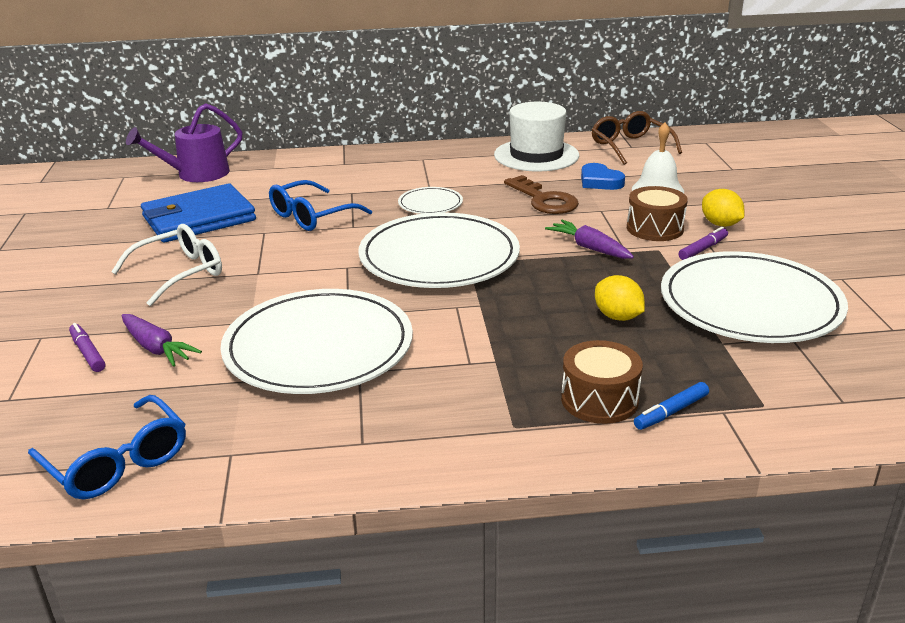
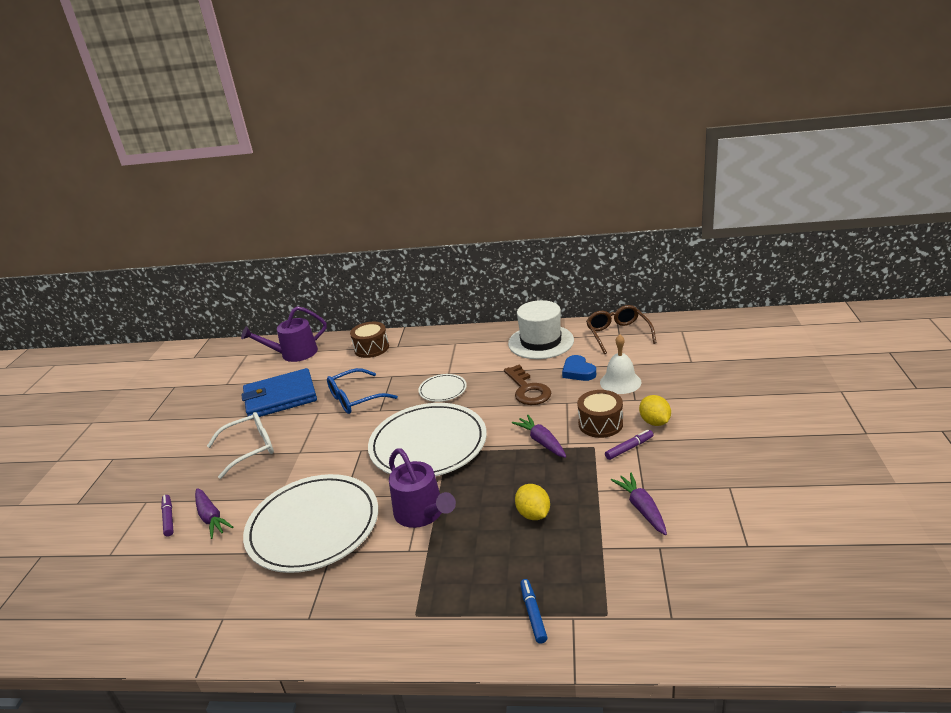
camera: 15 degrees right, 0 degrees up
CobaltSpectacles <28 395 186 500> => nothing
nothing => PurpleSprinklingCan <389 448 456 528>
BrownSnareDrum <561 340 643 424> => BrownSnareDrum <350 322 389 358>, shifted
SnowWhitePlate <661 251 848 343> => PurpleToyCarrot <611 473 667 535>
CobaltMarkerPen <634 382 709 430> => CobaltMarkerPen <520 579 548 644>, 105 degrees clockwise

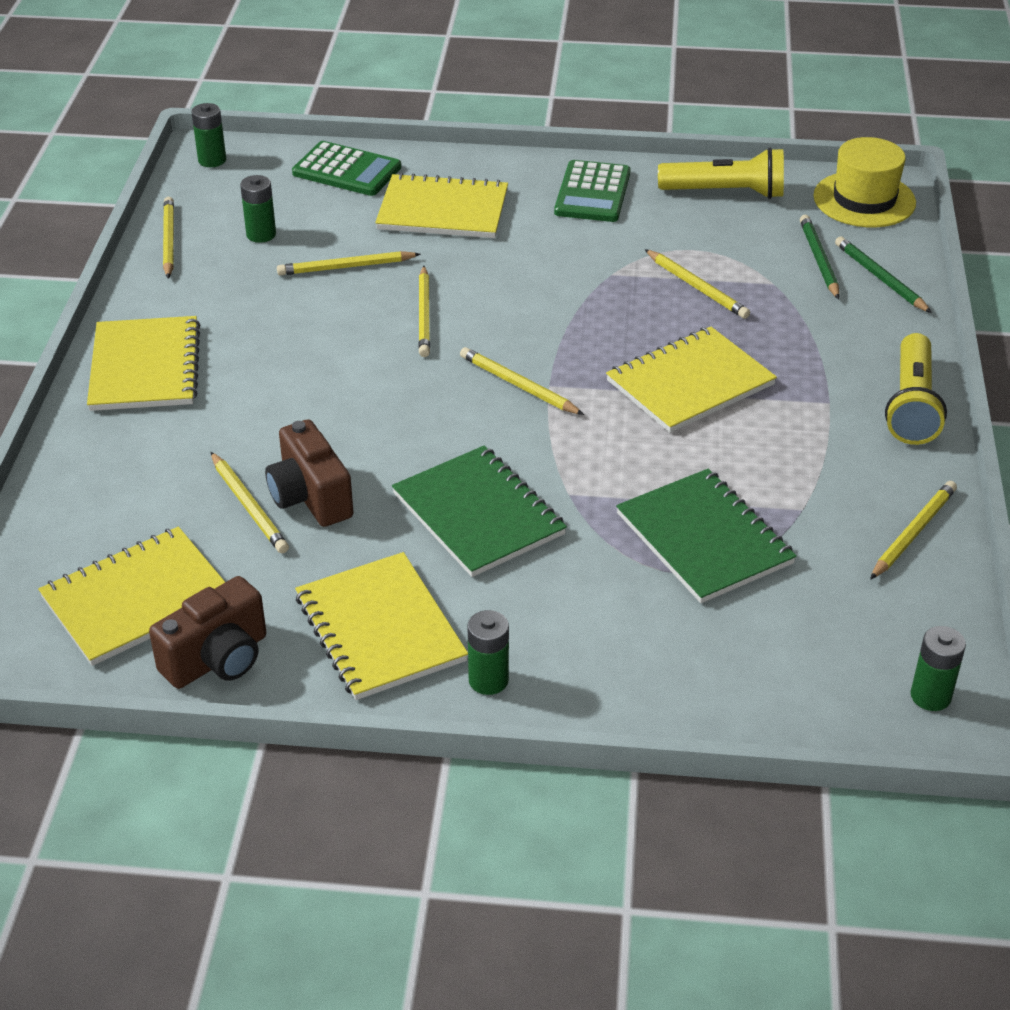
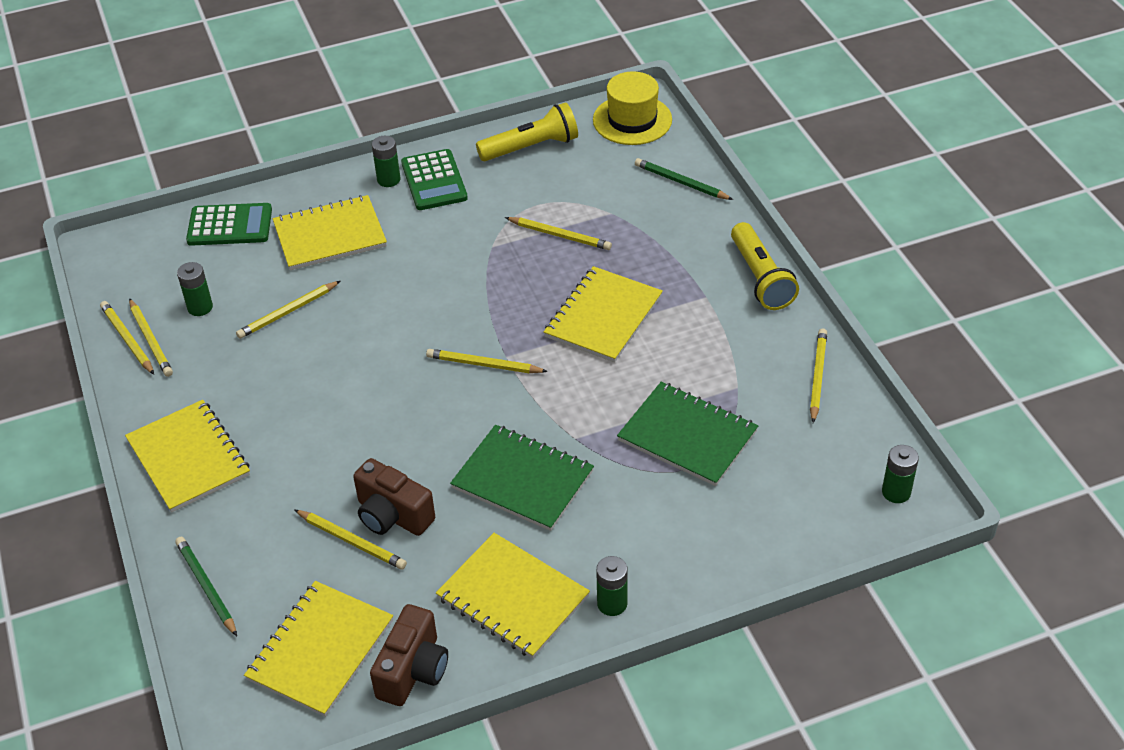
camera: 25 degrees left, 5 degrees up
GreenBattery <191 103 226 167> => GreenBattery <372 136 400 187>, shifted
GoldenPencil <418 266 430 357> => GoldenPencil <129 298 173 377>, shifted
GreenPencil <800 215 839 299> => GreenPencil <175 537 237 636>, shifted

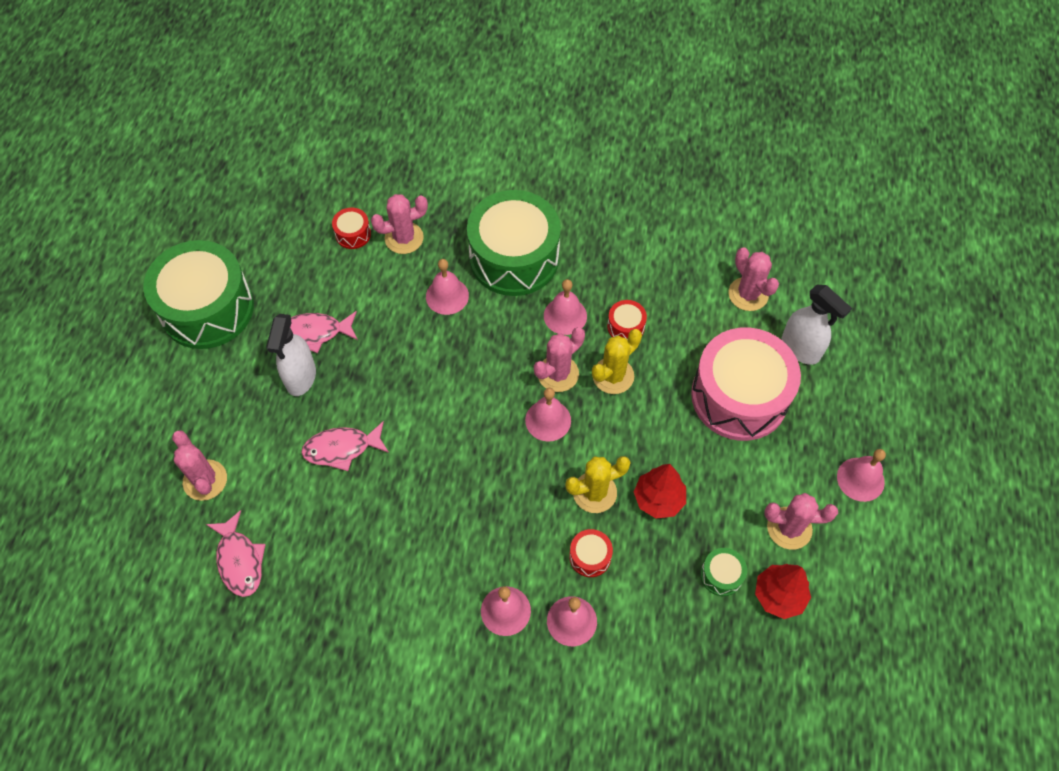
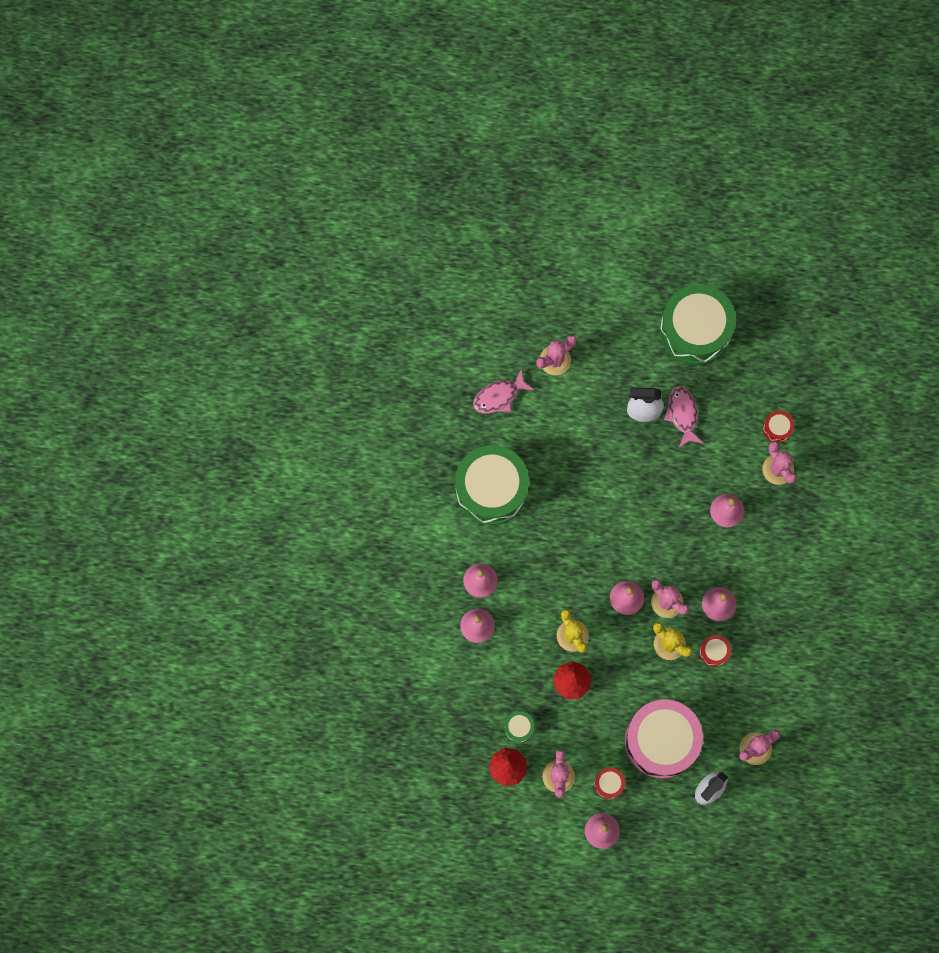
camera: 85 degrees right, 15 degrees up
RosyFish <301 421 389 471> => nothing
GreenSnareDrum <467 190 561 296> => GreenSnareDrum <455 445 529 525>, shifted
CrimsonSnareDrum <569 529 613 577> => CrimsonSnareDrum <594 768 625 799>, shifted

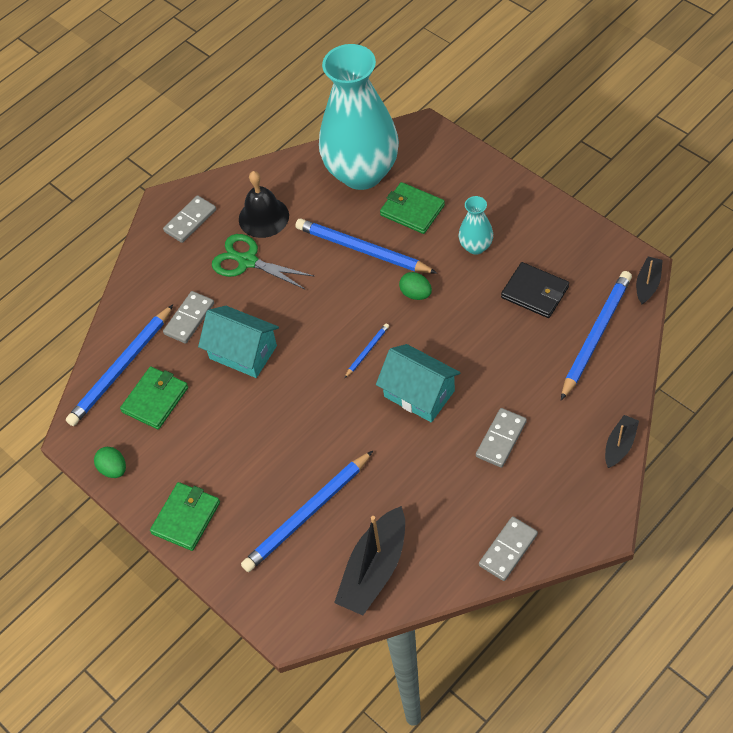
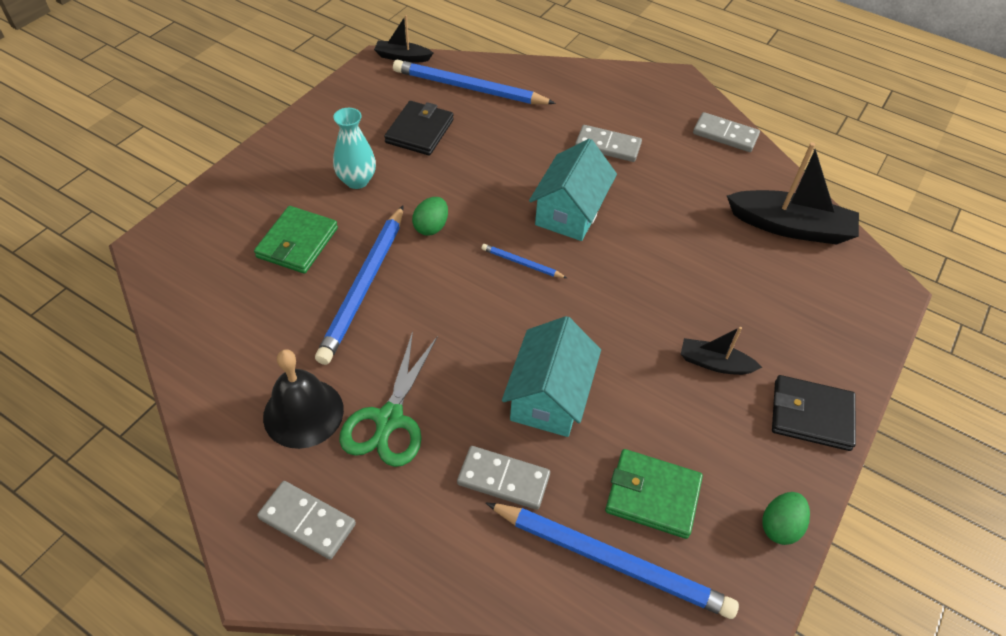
camera: 110 degrees left, 5 degrees down
CobaltPencil <241 451 373 572> => nothing
TealTallVase <319 44 399 190> => nothing
EbonySailboat <605 415 639 468> => EbonySailboat <681 327 762 375>, shifted
GreenCardWallet <150 482 220 551> => EbonyCardWallet <772 375 856 451>

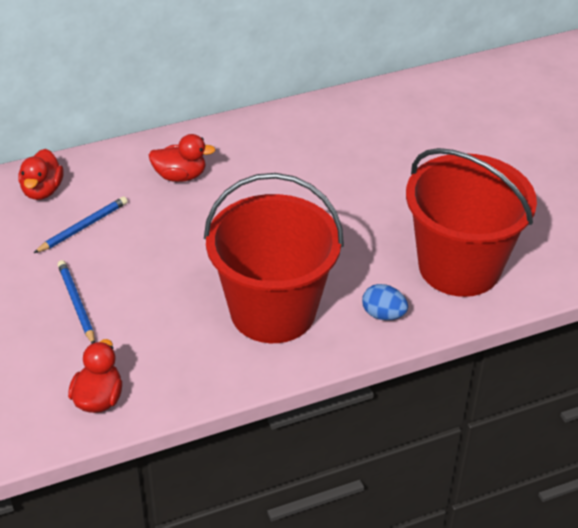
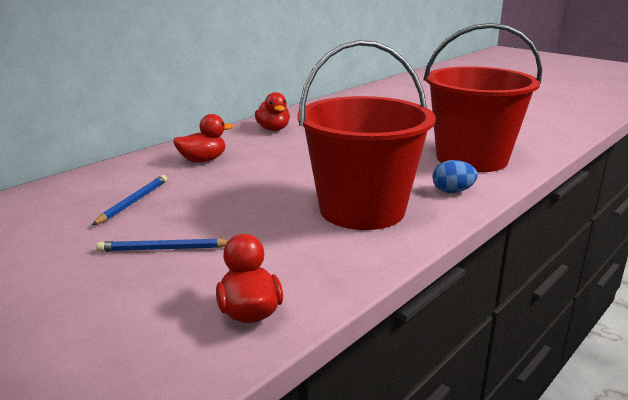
camera: 25 degrees left, 20 degrees down
CrimsonDuck <18 149 64 200> => CrimsonDuck <255 92 290 131>, shifted
CobaltPencil <58 260 95 343> => CobaltPencil <96 238 229 252>, 45 degrees counterclockwise

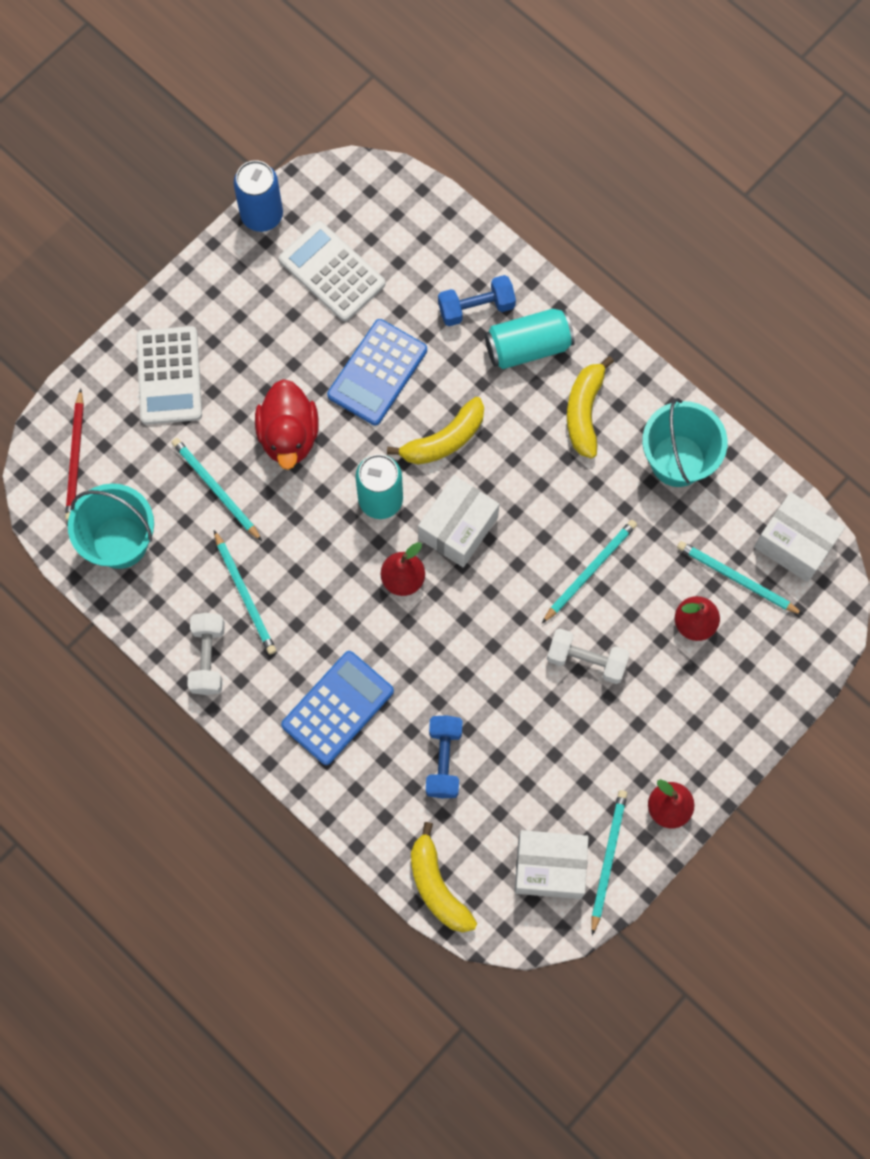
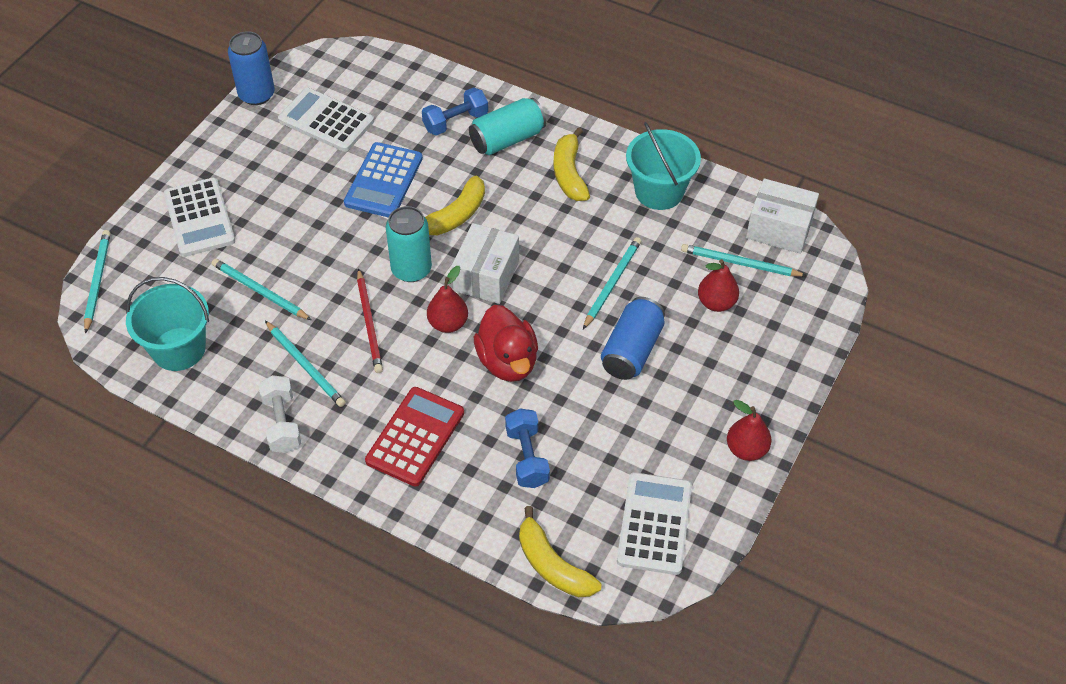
camera: 15 degrees left, 20 degrees down
CrimsonPencil <65 388 84 521> => CrimsonPencil <357 268 383 373>, shifted
CrimsonDuck <255 379 319 470> => CrimsonDuck <474 305 538 382>, shifted
TealPencil <591 790 627 935> => TealPencil <84 230 111 334>, shifted
SnowWhitePackage <515 830 589 899> => SnowWhitePocketCalculator <617 472 692 575>
SnowWhiteHandWeight <547 629 630 684> => CobaltSodaCan <601 297 665 380>
CobaltPocketCalculator <281 651 394 765> => CrimsonPocketCalculator <365 387 464 486>

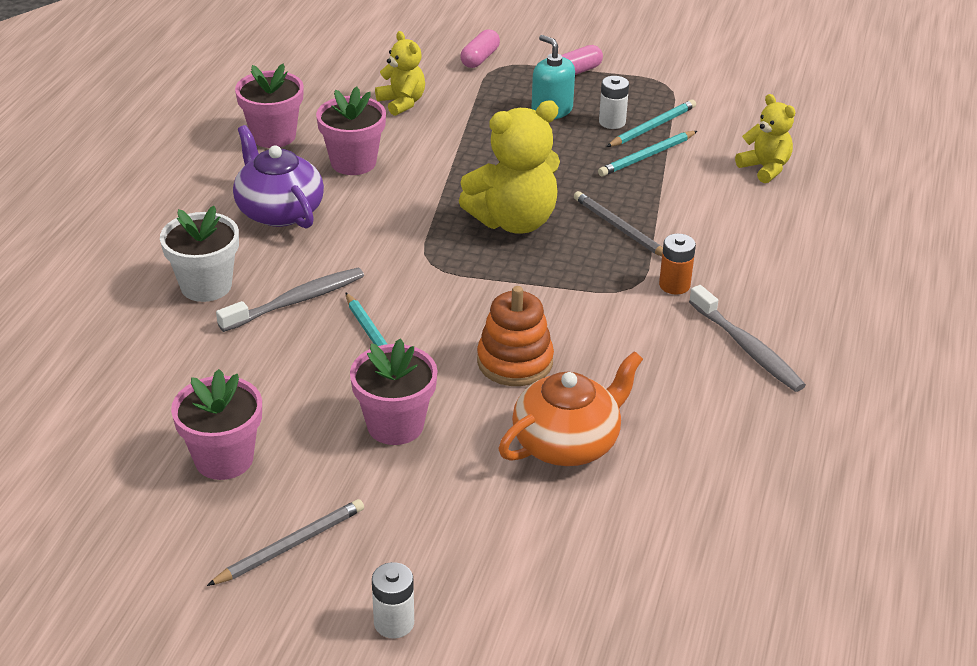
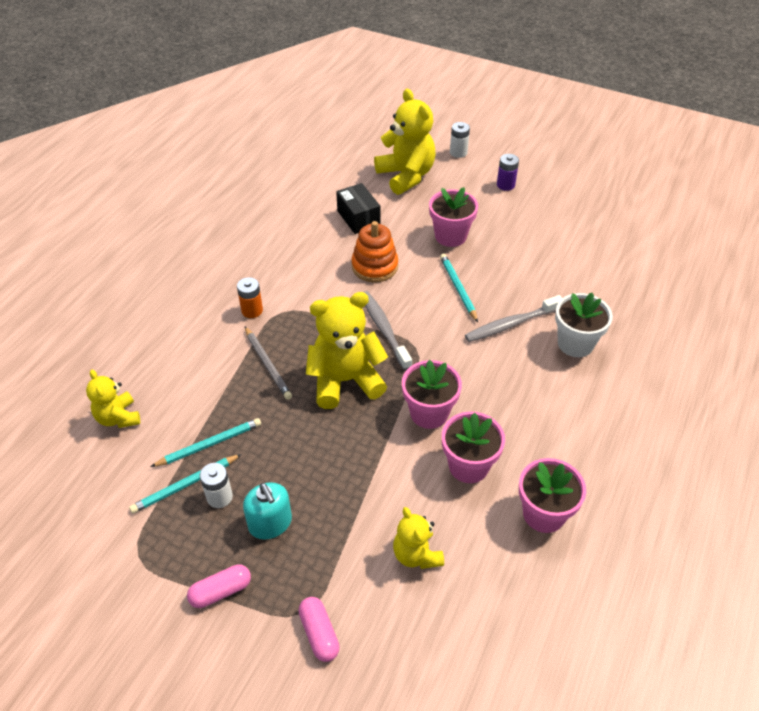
camera: 170 degrees left, 10 degrees up
PurpleTeaPot <233 125 324 229> => nothing
nothing => GoldenStuffedBear <374 89 436 195>
RosyFlowerPot <171 369 262 480> => RosyFlowerPot <402 360 462 429>, shifted
AshGreyToothbrush <689 285 806 392> => AshGreyToothbrush <364 291 412 370>, shifted
AshGreyPencil <207 499 364 586> => PurpleBattery <497 154 519 191>
BrightOrangeTeaPot <499 351 643 466> => EbonyPackage <336 183 380 234>
RosyCapsule <460 29 500 68> => RosyCapsule <298 597 340 662>, 60 degrees counterclockwise

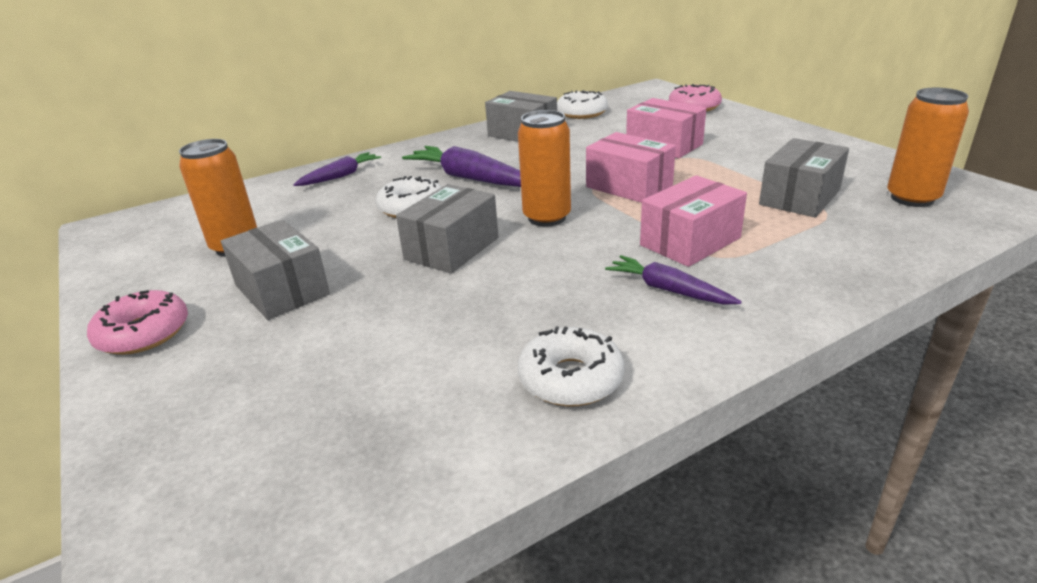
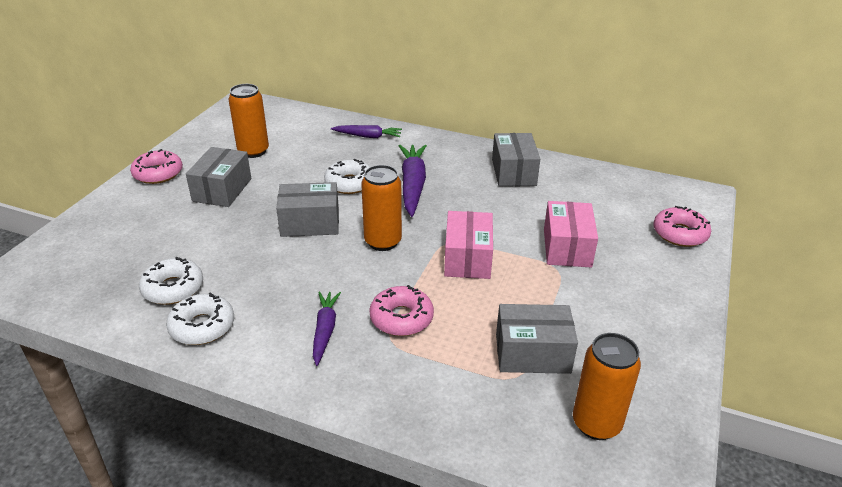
camera: 50 degrees right, 5 degrees up
SnowWhiteDoughnut <557 90 608 119> => SnowWhiteDoughnut <139 256 203 305>, shifted
RosyPackage <640 175 747 267> => RosyDoughnut <369 285 434 336>

